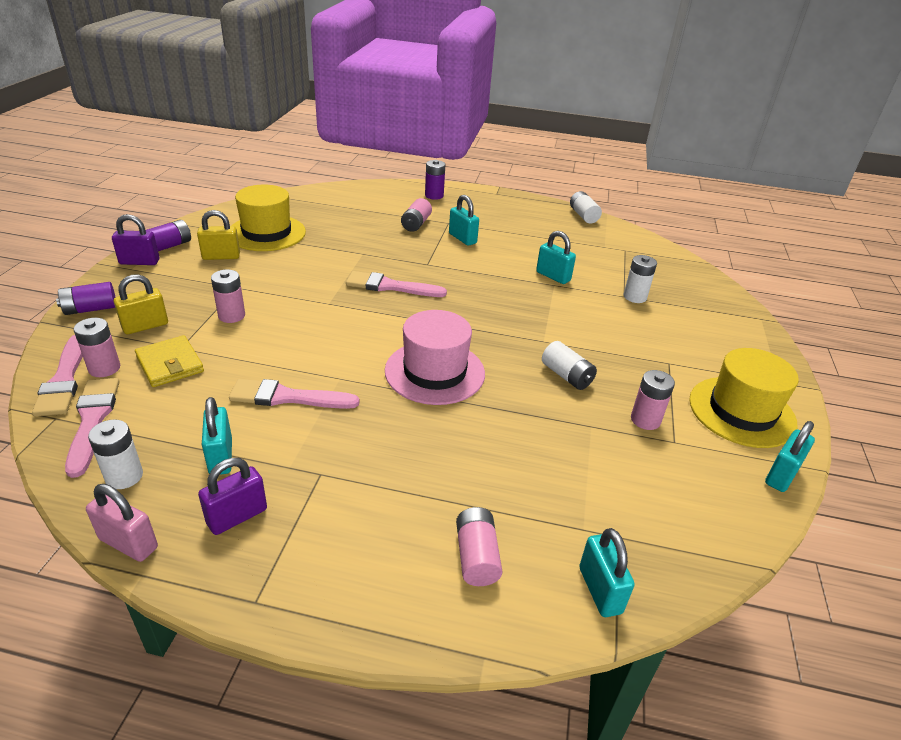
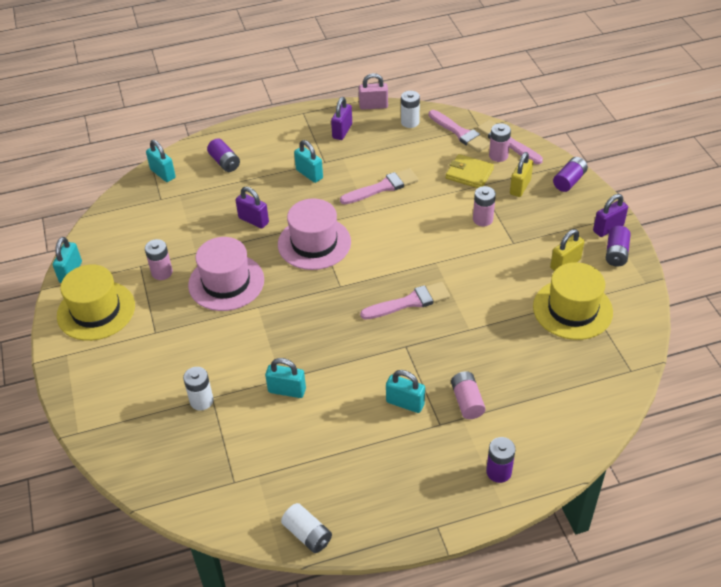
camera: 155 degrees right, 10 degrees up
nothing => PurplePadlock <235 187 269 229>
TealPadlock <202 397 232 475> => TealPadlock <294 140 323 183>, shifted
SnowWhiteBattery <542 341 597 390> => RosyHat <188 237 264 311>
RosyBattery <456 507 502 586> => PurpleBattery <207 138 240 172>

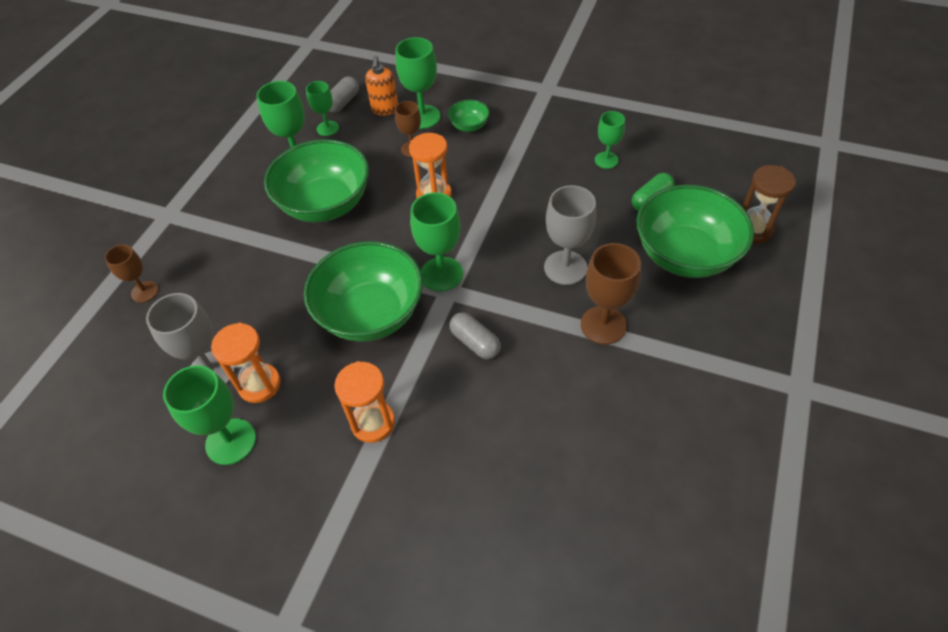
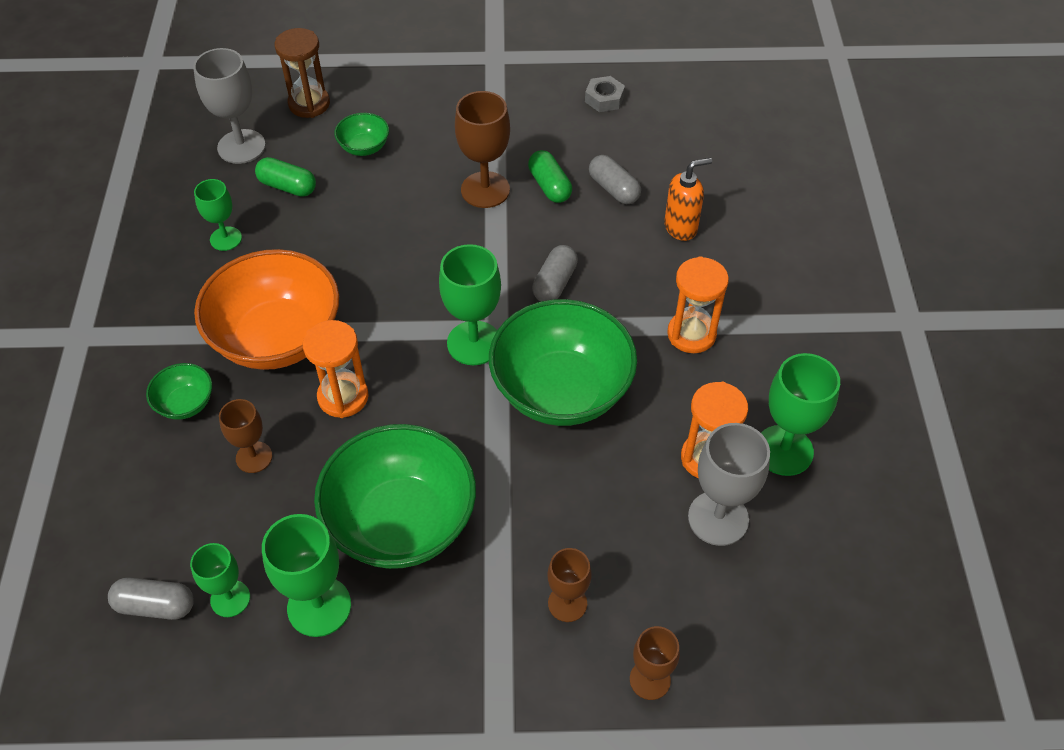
camera: 115 degrees left, 0 degrees up
GreenChalice <396 37 440 129> => nothing
nothing => BrightOrangeBowl <194 249 339 370>
nothing => GreenCapsule <528 150 572 203>
nothing => BrownChalice <547 548 592 622>
nothing => AshGreyHexagonNut <585 76 625 112>
nothing => AshGreyCapsule <589 155 641 204>
BrightOrangePumpBottle <365 55 398 115> => BrightOrangePumpBottle <664 158 712 241>, shifted
AshGreyChalice <544 185 596 285> => AshGreyChalice <193 48 266 164>, shifted
GreenBowl <636 185 754 278> => GreenBowl <334 113 389 156>, x0.44

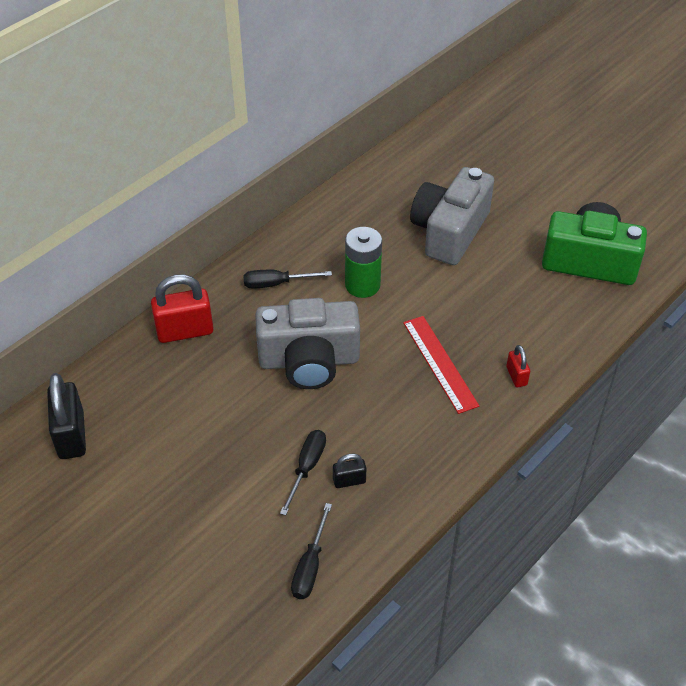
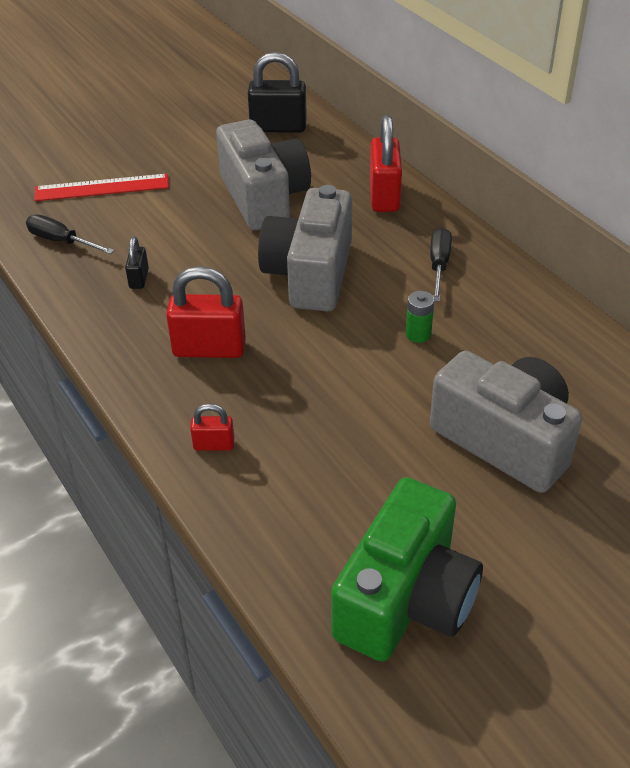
camera: 105 degrees right, 5 degrees down
EbonyHandScrewdriver <280 430 326 516> => nothing
nothing => CrimsonPadlock <166 266 246 358>
nothing => AshGreyPhotoCamera <216 120 311 230>
CrimsonRuler <403 316 479 414> => CrimsonRuler <34 174 169 201>, shifted
GreenBattery <345 227 382 298> => GreenBattery <406 291 434 343>, x0.55

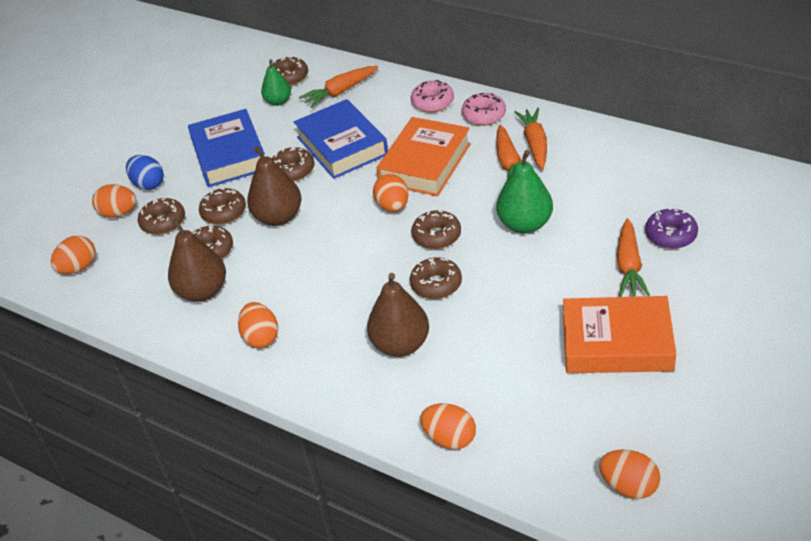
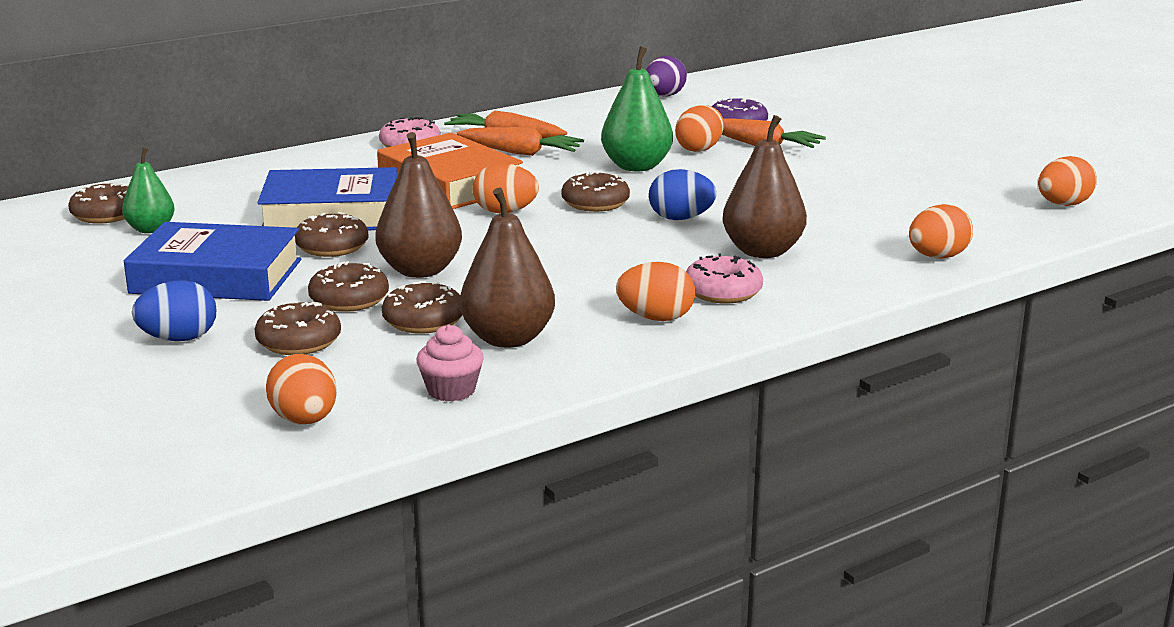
camera: 70 degrees left, 20 degrees down
BrightOrangeToyCarrot <299 66 378 108> => nothing
BrightOrangeHardcover <563 296 676 373> => nothing
nothing => RosyFairyCake <416 325 484 402>
nothing => PurpleToyEgg <646 56 687 97>
BrightOrangeToyEgg <92 184 136 218> => BrightOrangeToyEgg <675 105 724 152>, shifted
RosyDoughnut <411 80 454 113> => RosyDoughnut <686 253 763 304>, shifted
BrownDoughnut <410 257 462 299> => CobaltToyEgg <649 169 717 220>

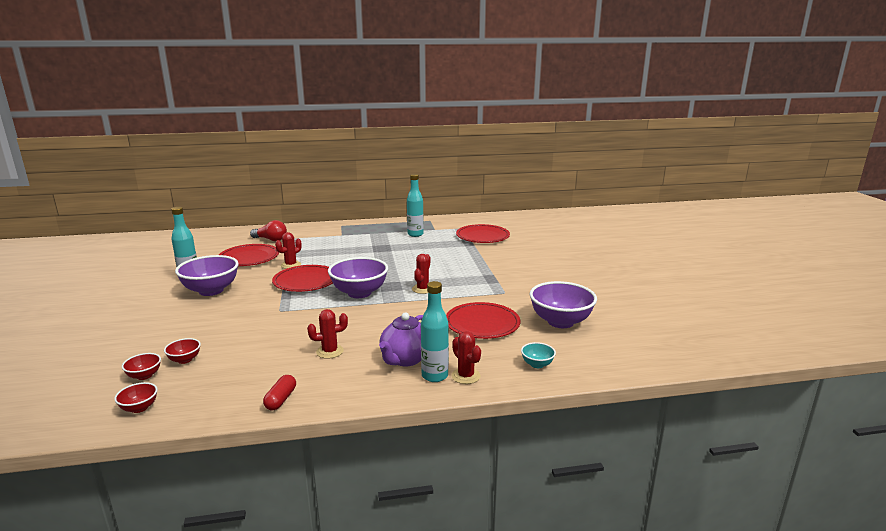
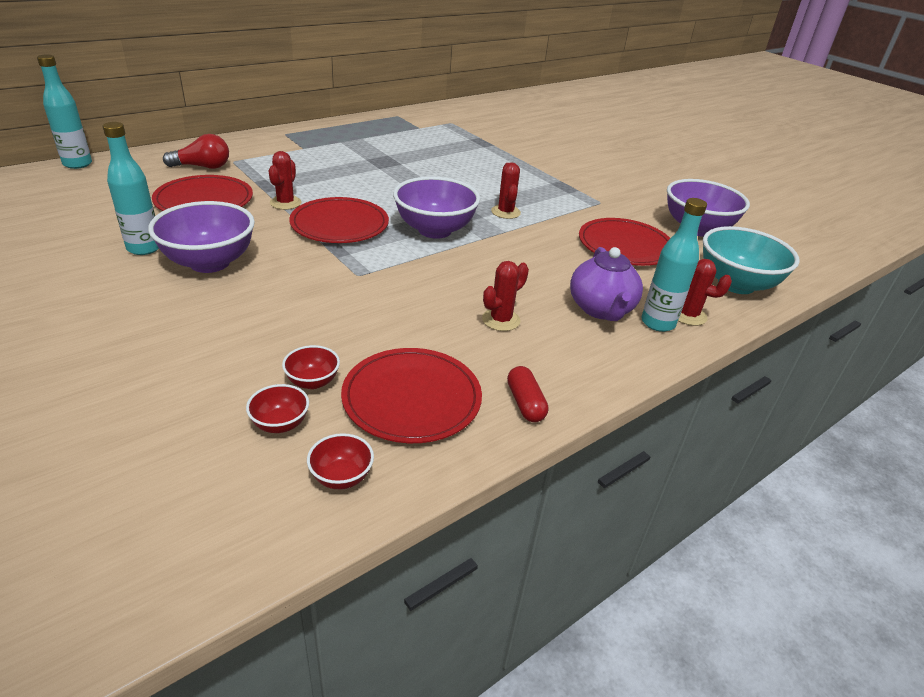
camera: 30 degrees left, 15 degrees up
TealDrinkBottle <407 174 424 237> => TealDrinkBottle <37 55 92 169>, shifted
CrimsonPlate <456 224 510 243> => CrimsonPlate <341 348 482 443>, shifted
TealBowl <521 342 556 368> => TealBowl <703 226 800 294>, x2.17

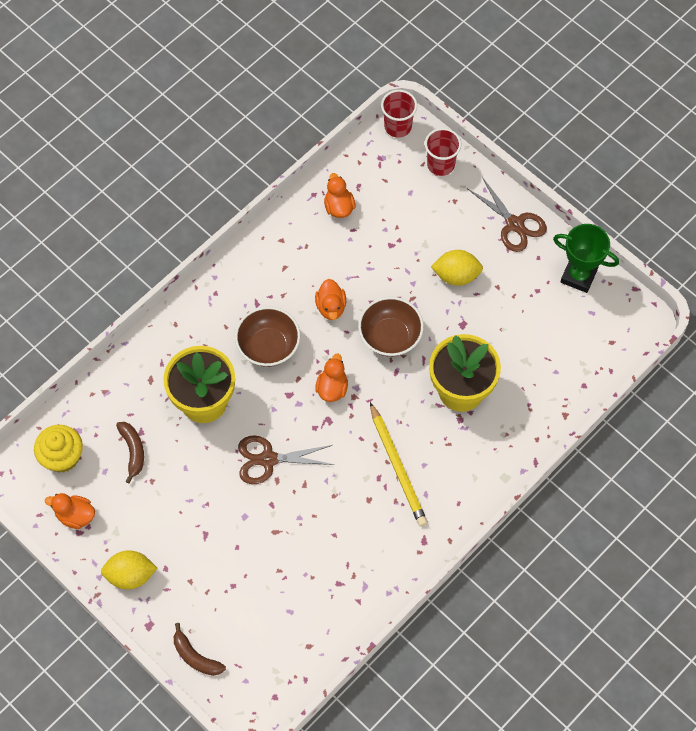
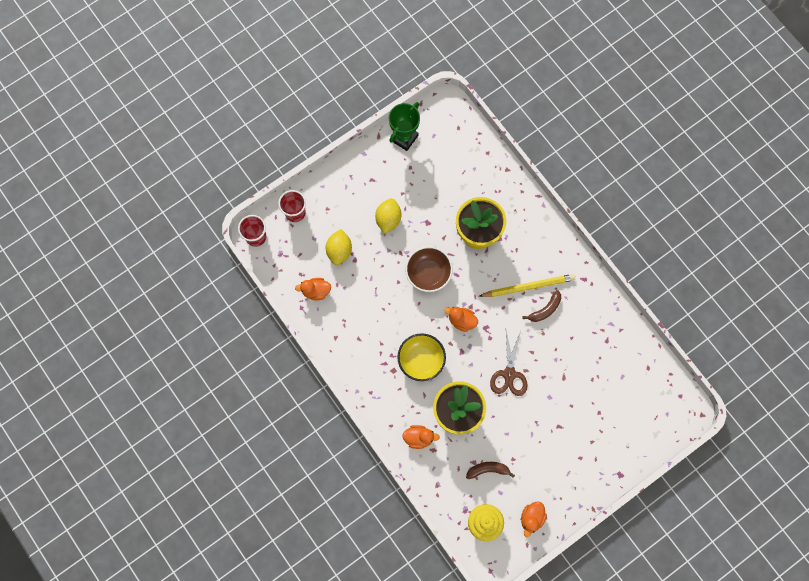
camera: 80 degrees left, 10 degrees up
BrownShears <467 177 547 252> => nothing
GoldenCitrusFruit <101 550 157 589> => GoldenCitrusFruit <326 229 352 265>, shifted
BrownToyBanana <174 623 226 676> => BrownToyBanana <523 290 561 322>, shifted
BrightOrangeDuck <315 279 346 320> => BrightOrangeDuck <402 425 440 449>, shifted
BrownBowl <235 306 300 367> => GoldenBowl <397 333 446 381>

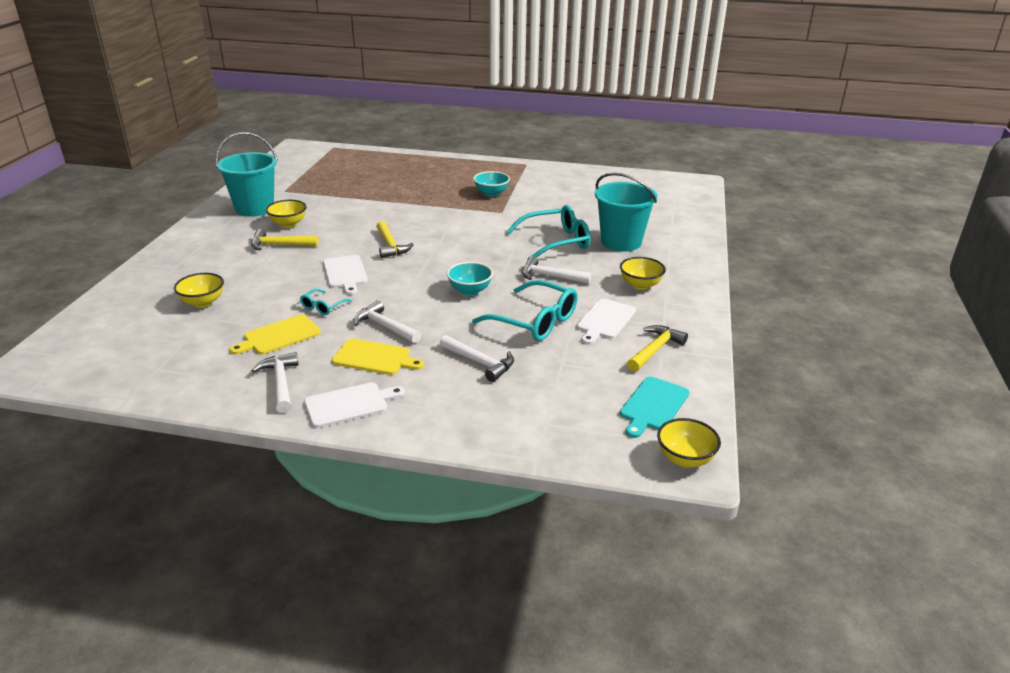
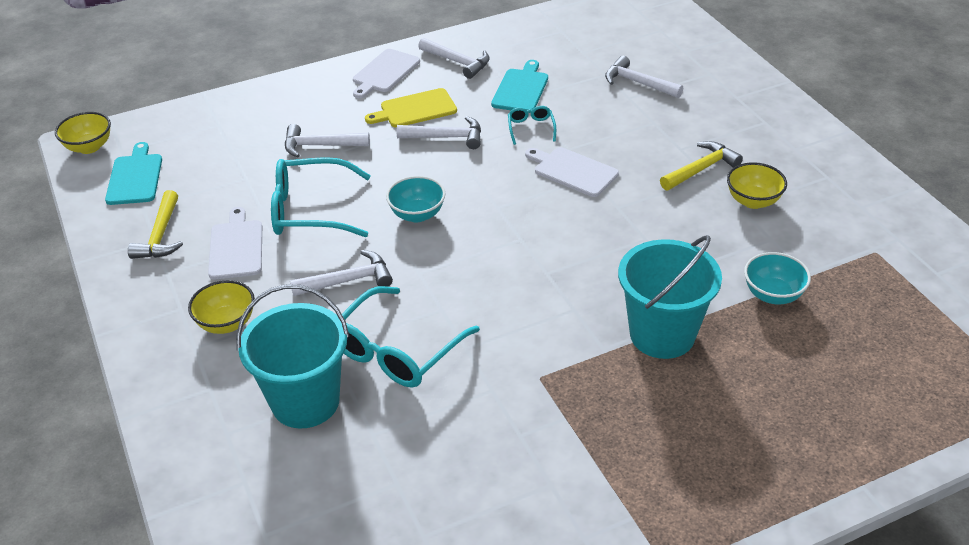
camera: 145 degrees right, 10 degrees up
GoldenHammer <376 221 414 258> => nothing
TealBucket <215 132 278 217> => TealBucket <618 235 722 359>, shifted
TealBowl <473 171 510 197> => TealBowl <744 252 811 305>, shifted
GoldenBowl <174 273 224 308> => SnowWhiteHammer <605 56 683 98>
GoldenCuttingBoard <230 314 321 354> => TealCuttingBoard <491 60 548 113>

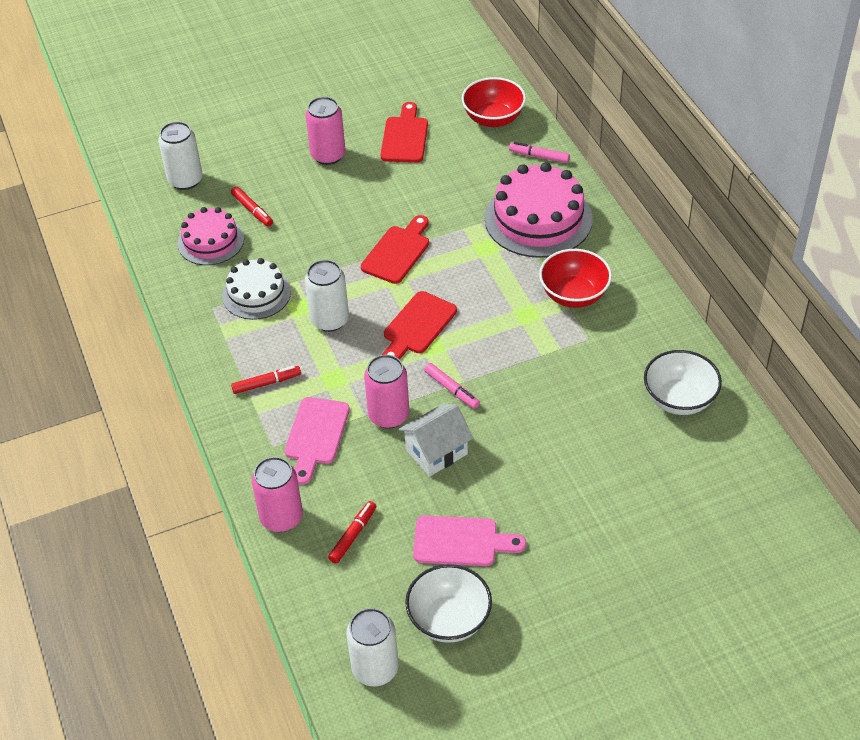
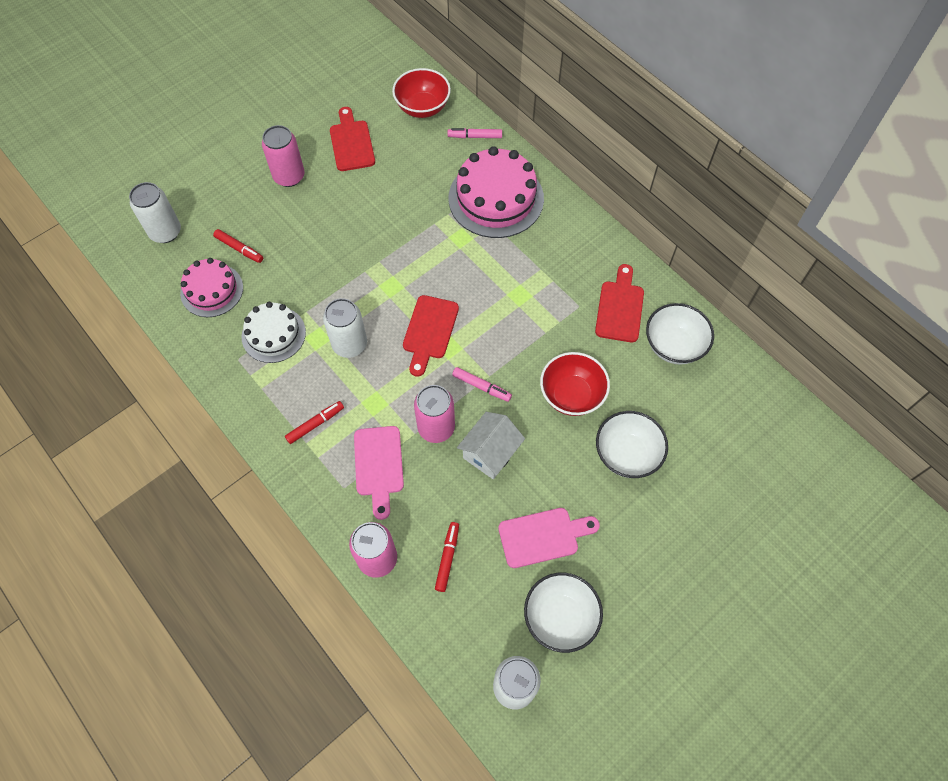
camera: 20 degrees left, 15 degrees up
nothing => SnowWhiteBowl <596 411 668 478>
CrimsonCuttingBoard <361 215 429 284> => CrimsonCuttingBoard <595 264 644 342>, shifted
CrimsonBowl <539 249 612 308> => CrimsonBowl <540 352 610 416>, shifted

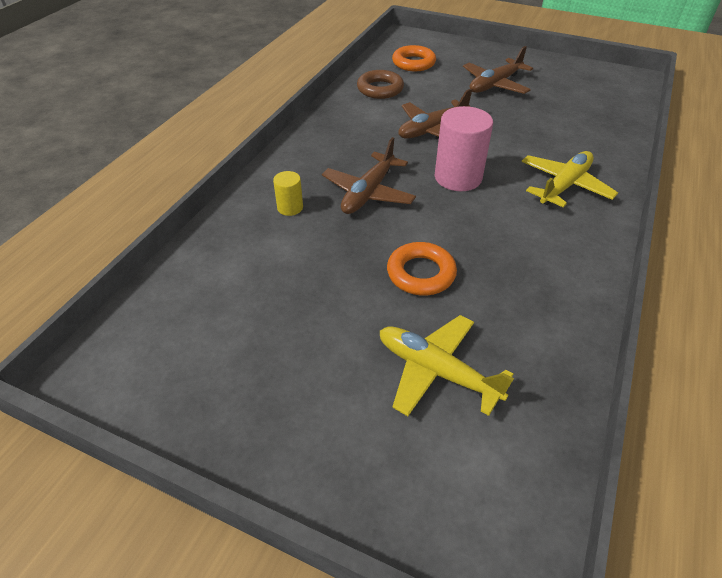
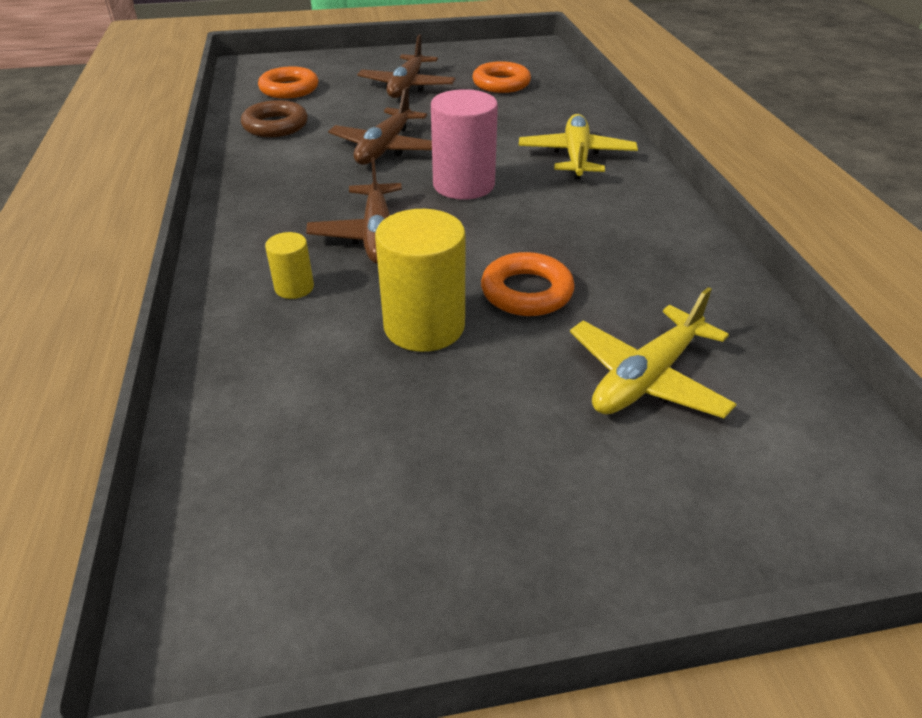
camera: 35 degrees left, 5 degrees down
nothing => GoldenCylinderShape <375 209 466 352>
nothing => BrightOrangeRing <472 61 531 93>
GoldenAeroplane <380 315 514 416> => GoldenAeroplane <570 287 737 418>, 45 degrees counterclockwise

